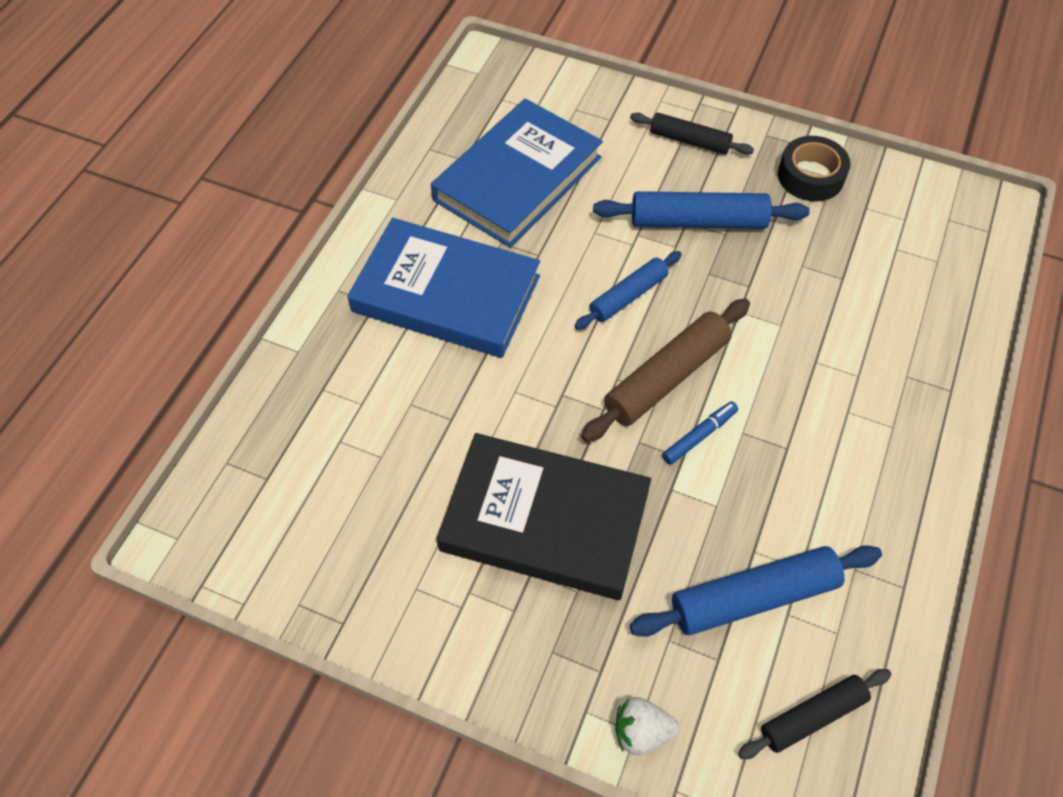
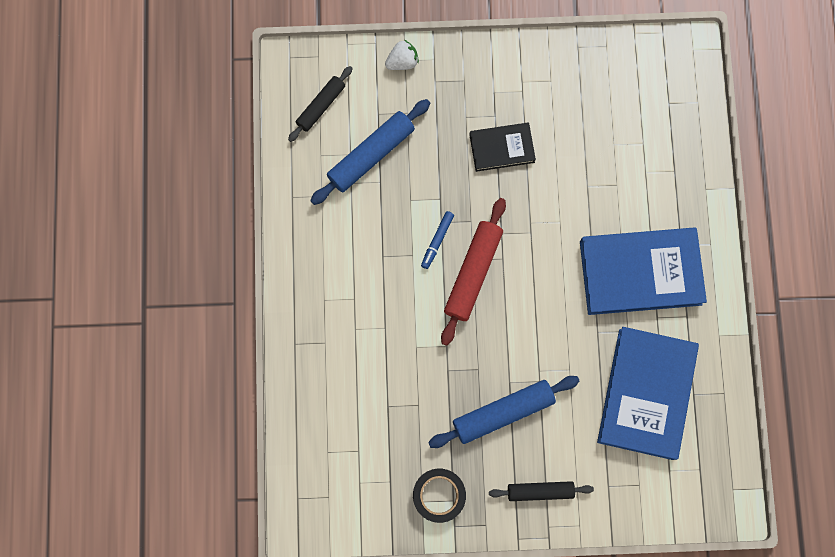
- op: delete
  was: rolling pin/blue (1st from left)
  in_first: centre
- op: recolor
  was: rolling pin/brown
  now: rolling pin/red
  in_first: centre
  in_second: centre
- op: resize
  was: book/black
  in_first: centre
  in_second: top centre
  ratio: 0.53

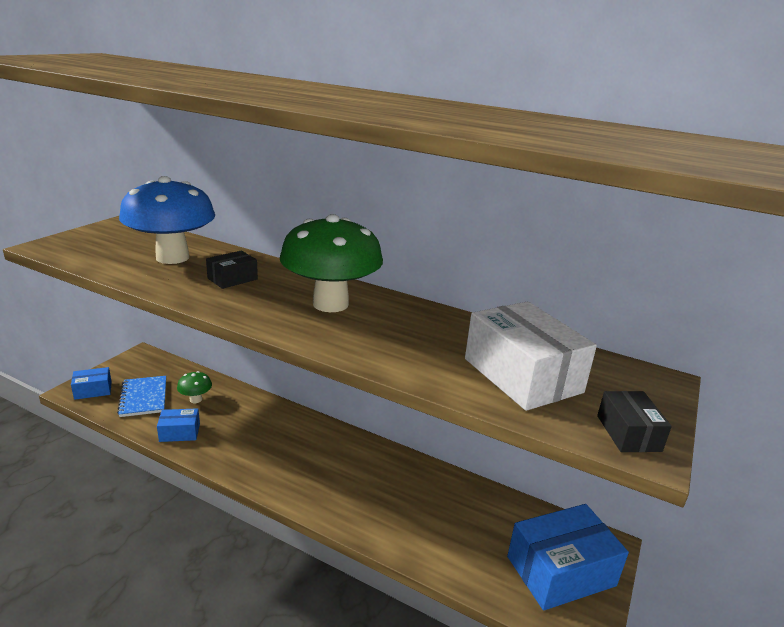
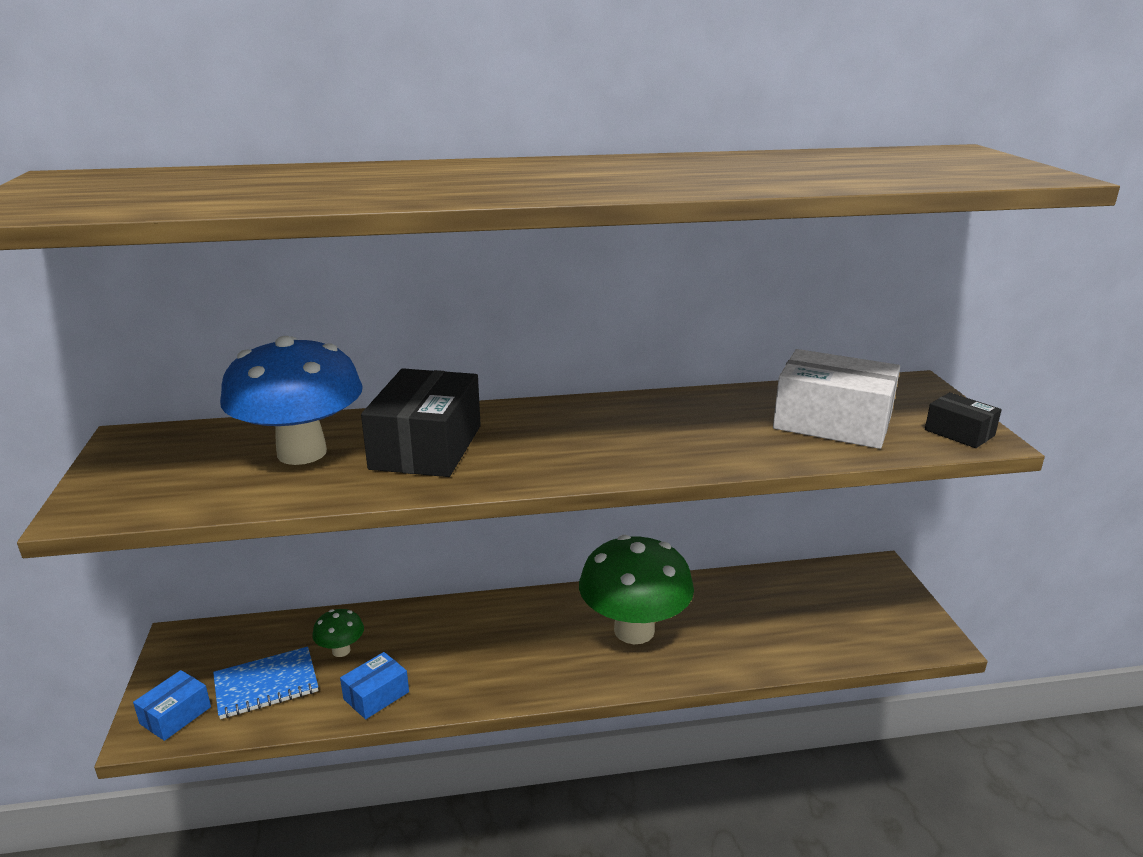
- op: move
  was: mushroom/green (2nd from left)
  in_first: centre
  in_second: bottom centre
- op: resize
  was: box/black (1st from left)
  in_first: middle left
  in_second: centre
  ratio: 1.96
- op: rotate
  was: notebook/blue
  in_first: middle left
  in_second: bottom left
  clockwise: -60
- op: delete
  was: box/blue (3rd from left)
  in_first: bottom right

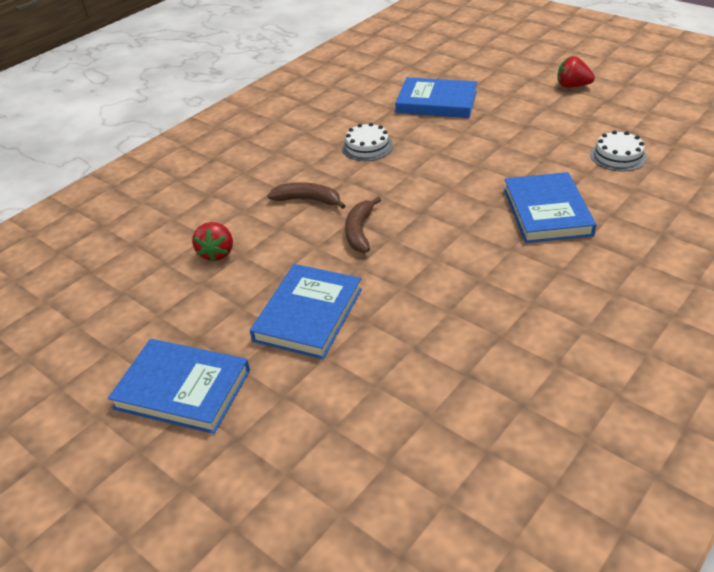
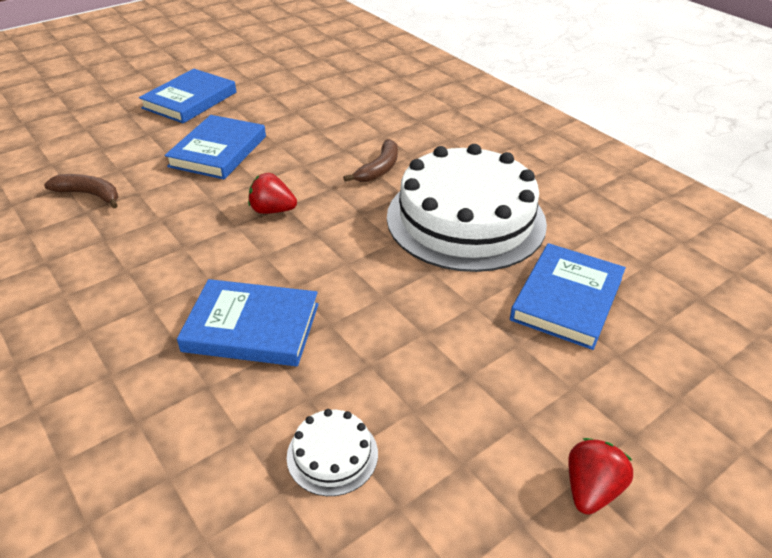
- op: resize
  was: cake/white (1st from left in the first image)
  in_first: top centre
  in_second: centre
  ratio: 2.5
- op: move
  was: banana/brown (2nd from left in the first image)
  now: banana/brown (1st from left)
  in_first: centre
  in_second: middle left
- op: move
  was: strawberry/red (1st from left)
  in_first: middle left
  in_second: centre
- op: rotate
  was: book/blue (2nd from left)
  in_first: centre
  in_second: top left
  clockwise: 75

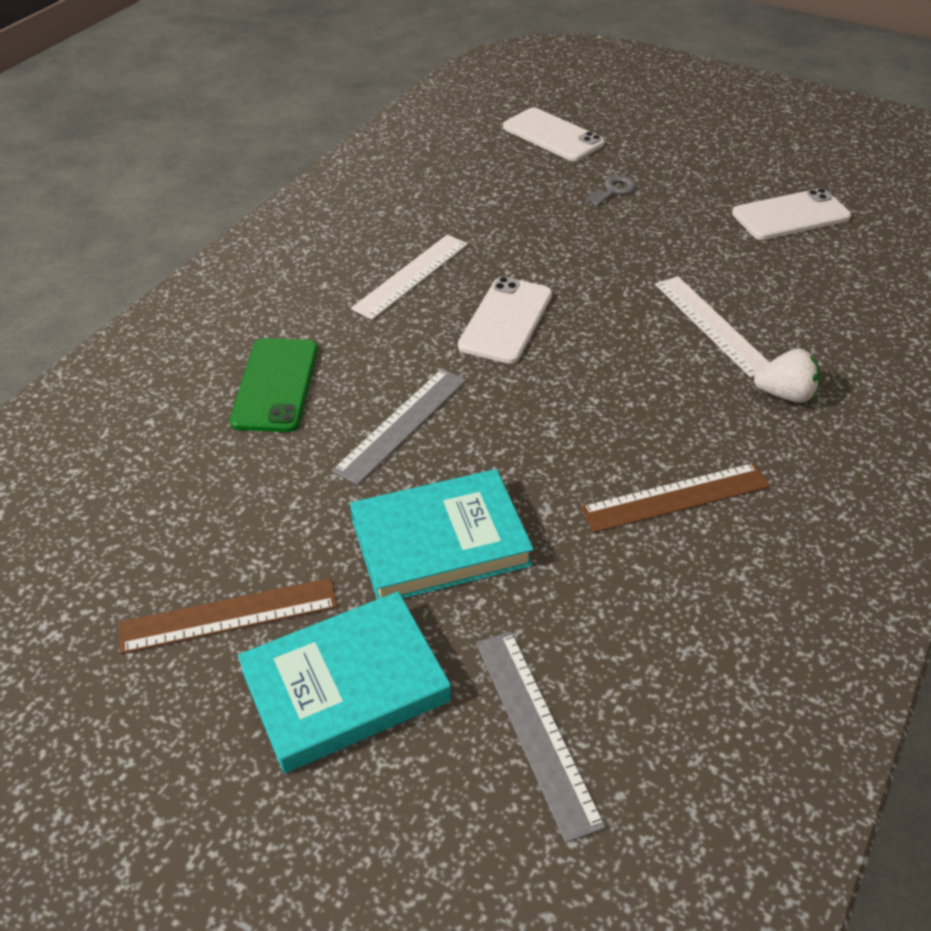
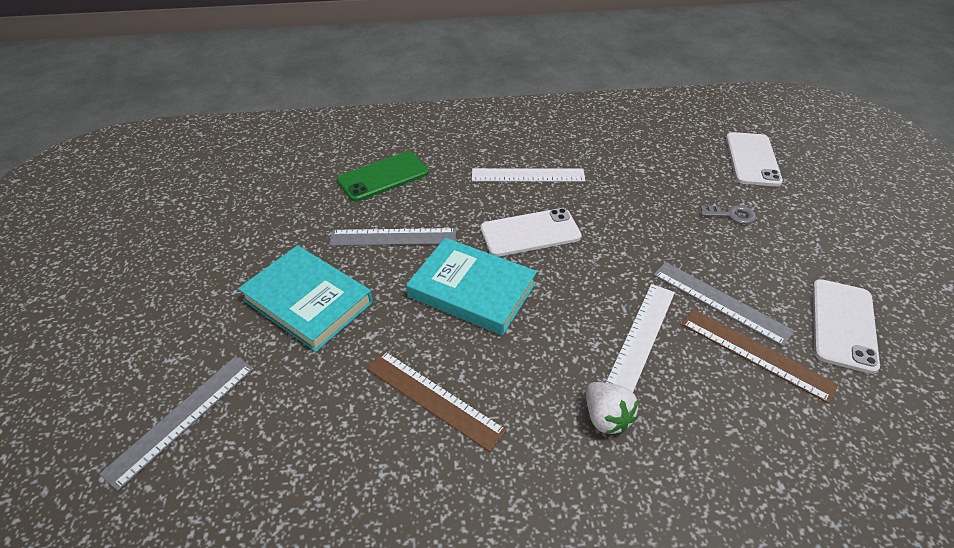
- op: rotate
  was: phone/white (3rd from left)
  in_first: top right
  in_second: middle right
  clockwise: 75
- op: move
  was: ruler/brown (1st from left in the first image)
  now: ruler/brown (2nd from left)
  in_first: middle left
  in_second: middle right
- op: move
  was: book/turquoise (1st from left in the first image)
  now: book/turquoise (2nd from left)
  in_first: bottom centre
  in_second: centre
- op: insert
  now: ruler/grey (3rd from left)
  in_second: middle right

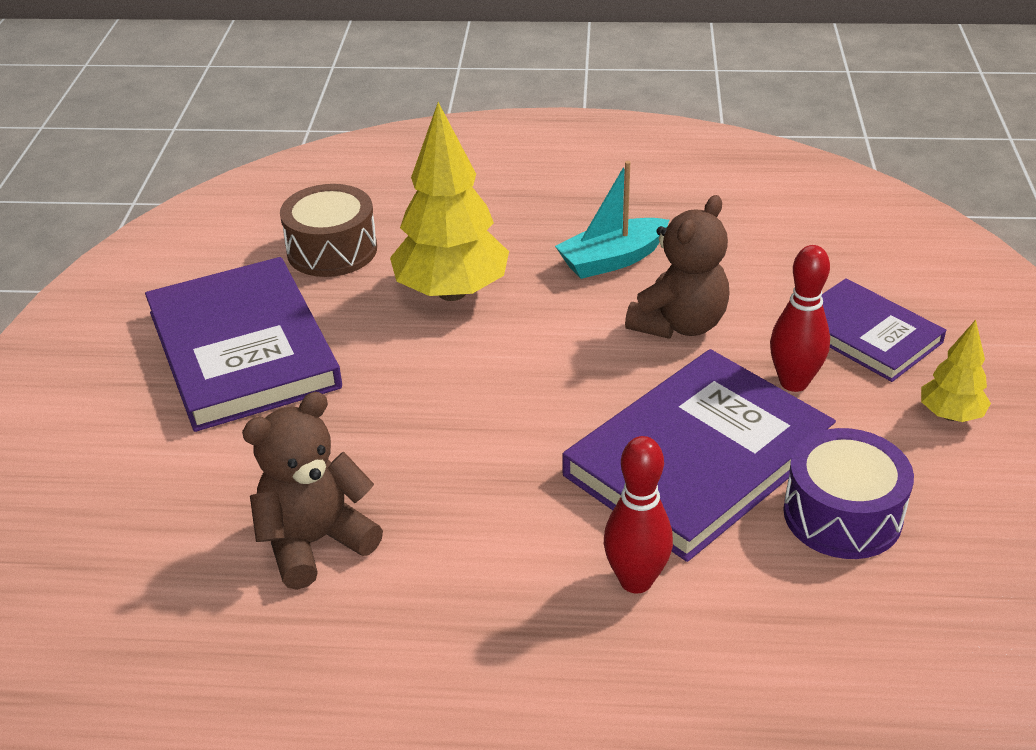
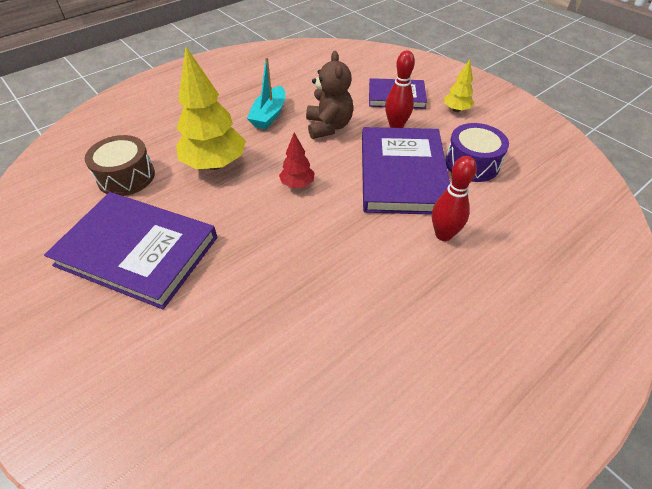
- op: delete
  was: teddy bear/brown (1st from left)
  in_first: middle left
- op: insert
  now: tree/red
  in_second: top centre

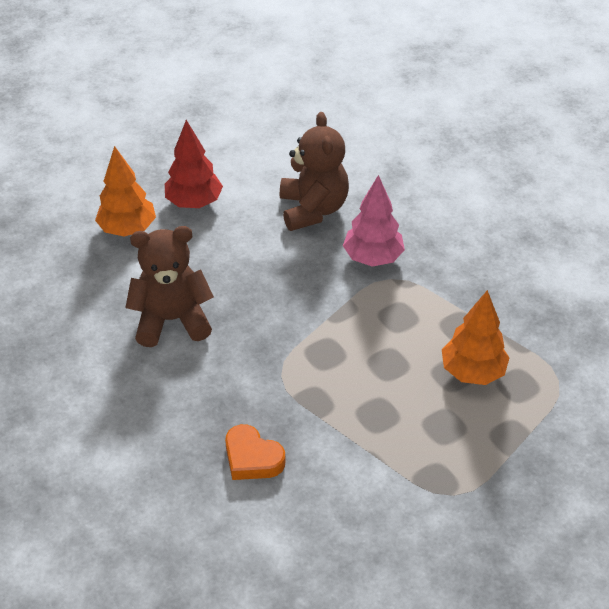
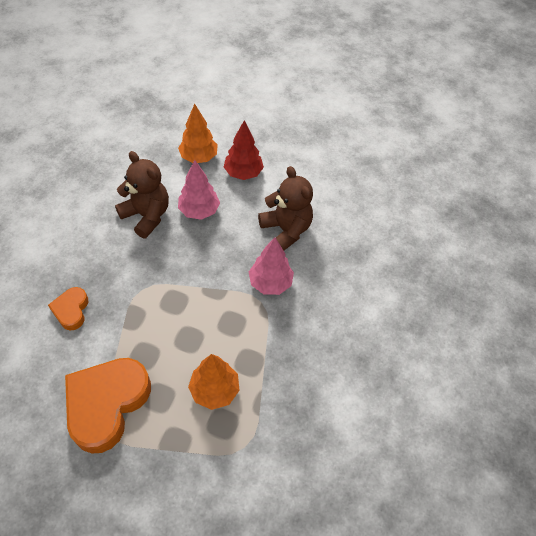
- op: rotate
  was: teddy bear/brown (2nd from left)
  in_first: top centre
  in_second: centre
  clockwise: -75
- op: insert
  now: tree/pink (1st from left)
  in_second: centre
- op: insert
  now: heart/orange (2nd from left)
  in_second: bottom left

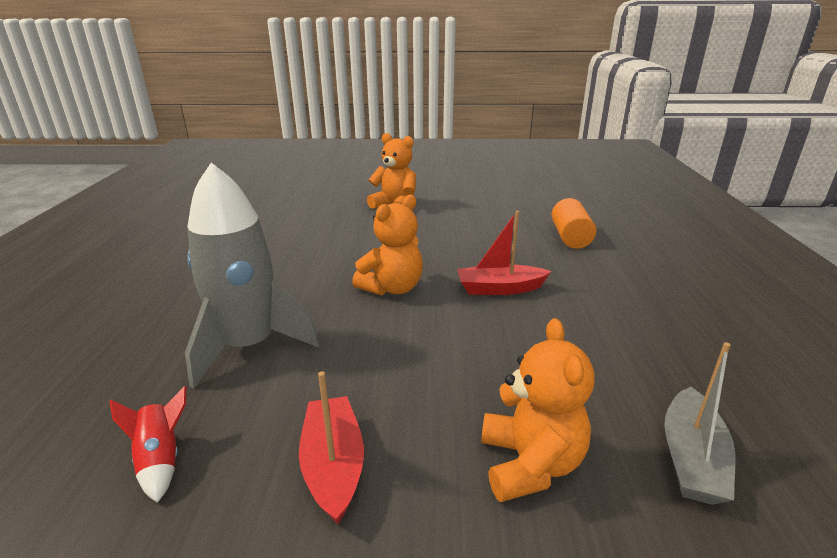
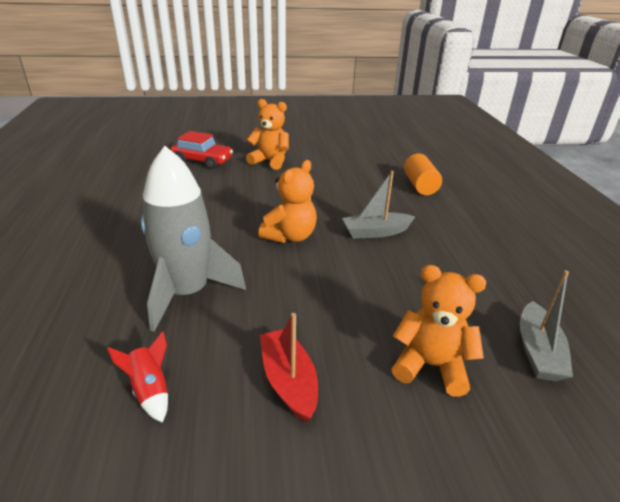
- op: recolor
  was: boat/red (2nd from left)
  now: boat/grey (1st from left)
  in_first: centre
  in_second: centre
- op: rotate
  was: teddy bear/orange (3rd from left)
  in_first: bottom centre
  in_second: middle right
  clockwise: -60
- op: insert
  now: car/red
  in_second: top left

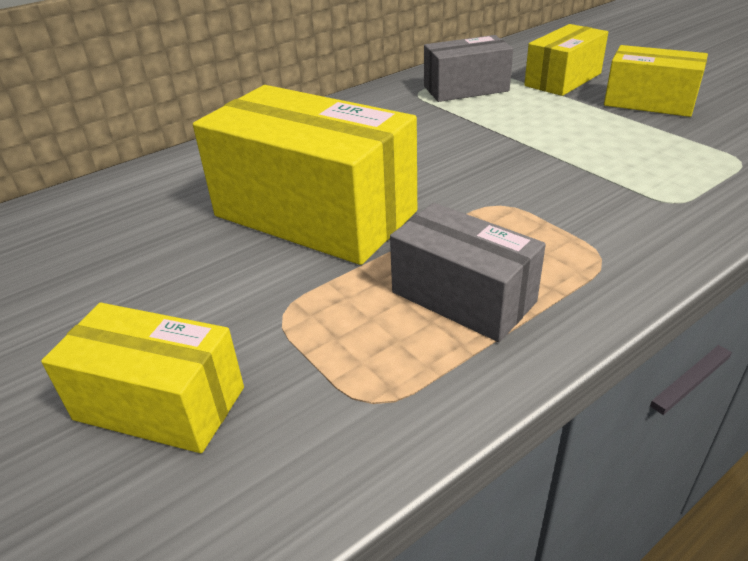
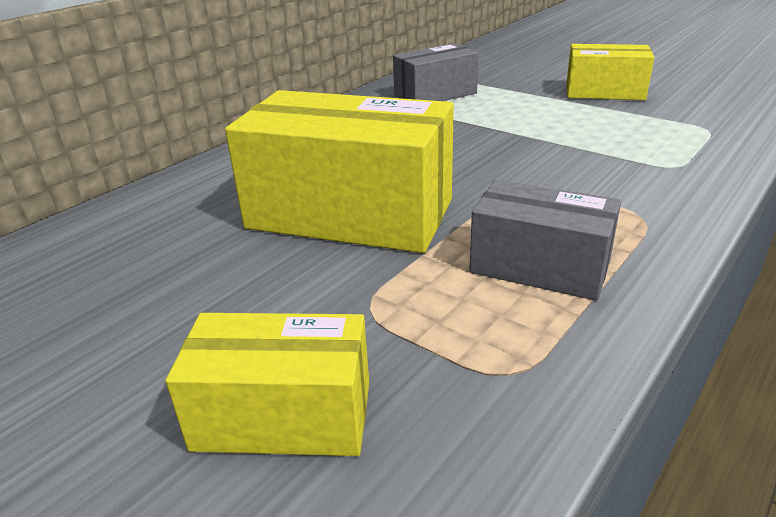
- op: delete
  was: box/yellow (3rd from left)
  in_first: top right

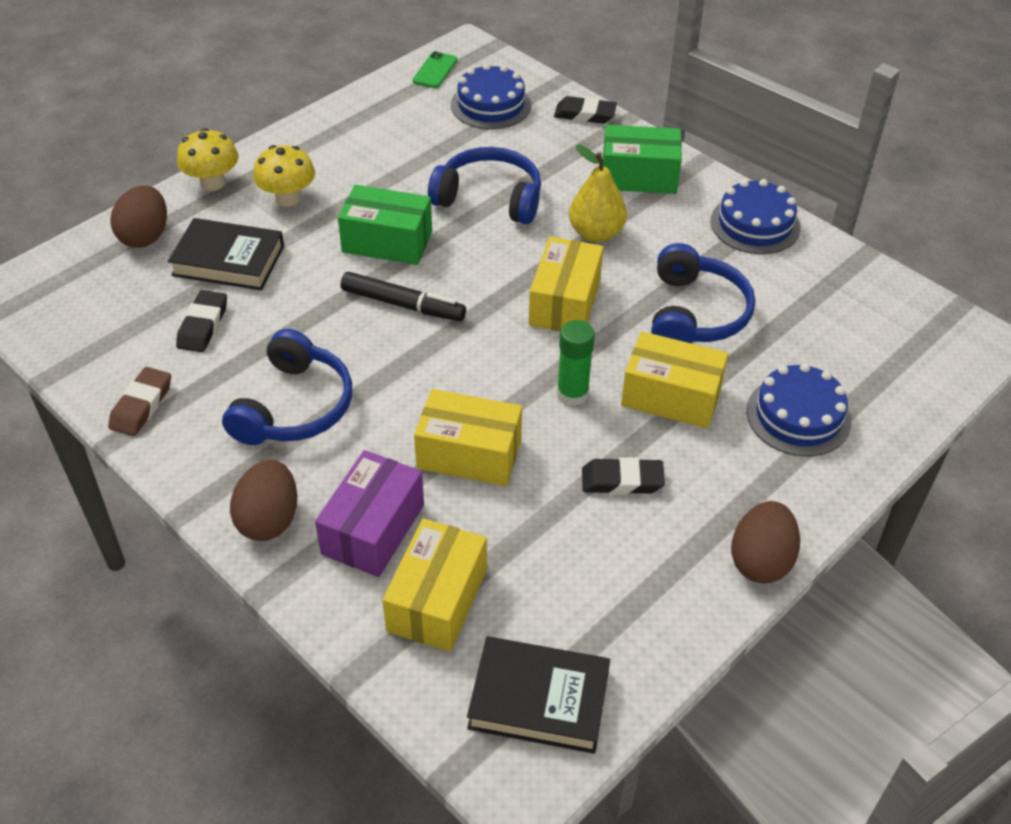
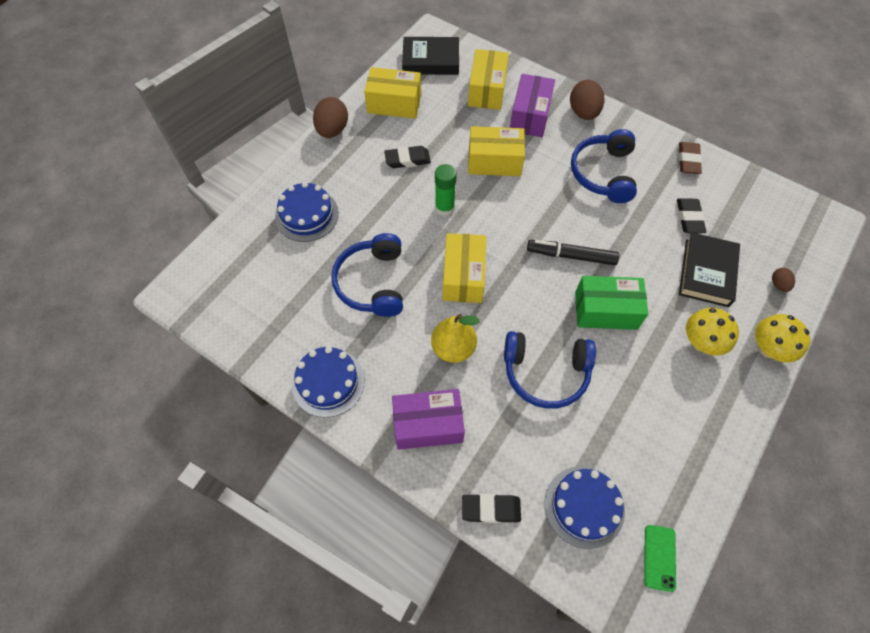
- op: recolor
  was: box/green (2nd from left)
  now: box/purple (1st from left)
  in_first: top centre
  in_second: centre
- op: resize
  was: egg/brown (1st from left in the first image)
  in_first: top left
  in_second: middle right
  ratio: 0.51
- op: rotate
  was: book/black (1st from left in the first image)
  in_first: top left
  in_second: middle right
  clockwise: -75
- op: move
  was: box/yellow (4th from left in the first image)
  now: box/yellow (1st from left)
  in_first: middle right
  in_second: top centre

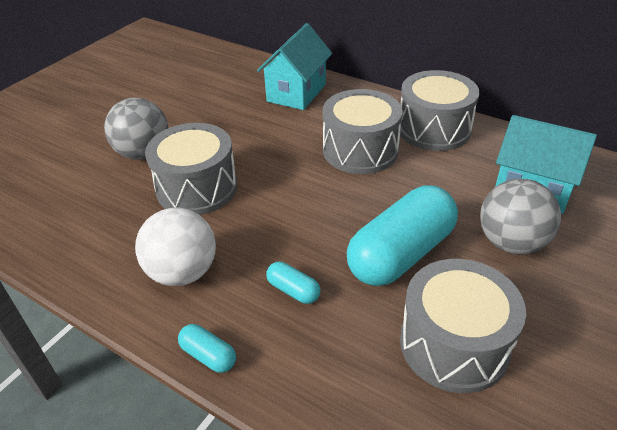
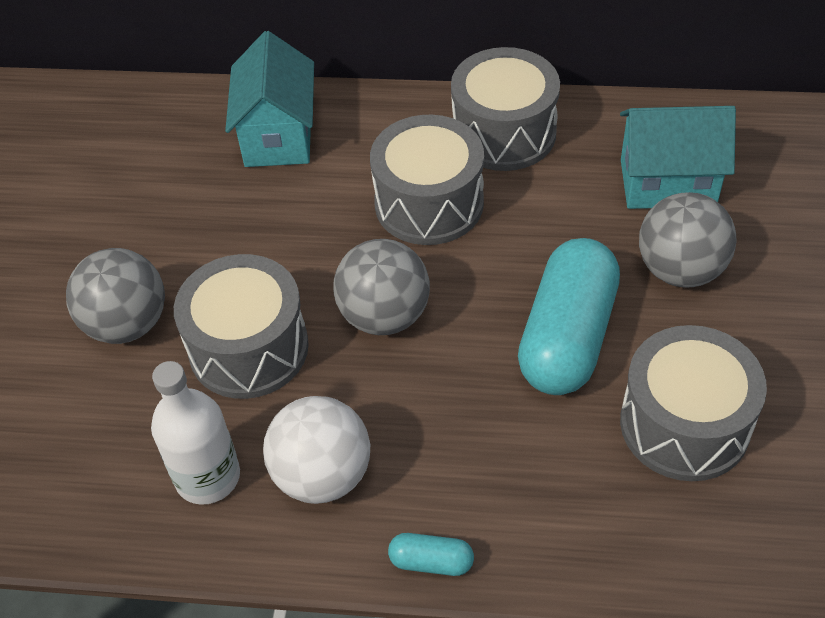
- op: delete
  was: capsule/turquoise (2nd from left)
  in_first: centre
- op: insert
  now: ball/grey (2nd from left)
  in_second: centre
- op: insert
  now: bottle/white
  in_second: bottom left

